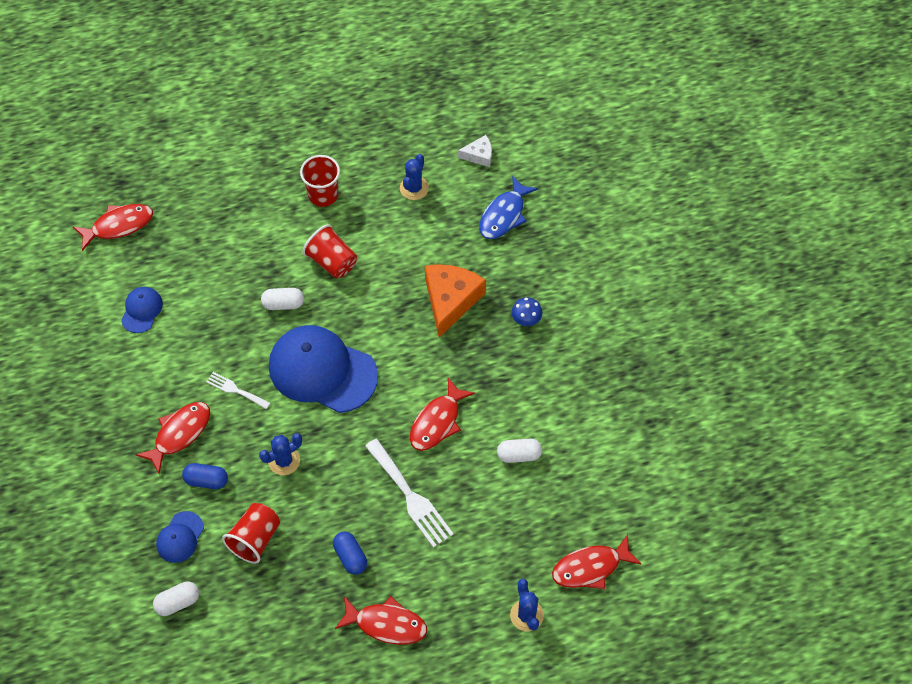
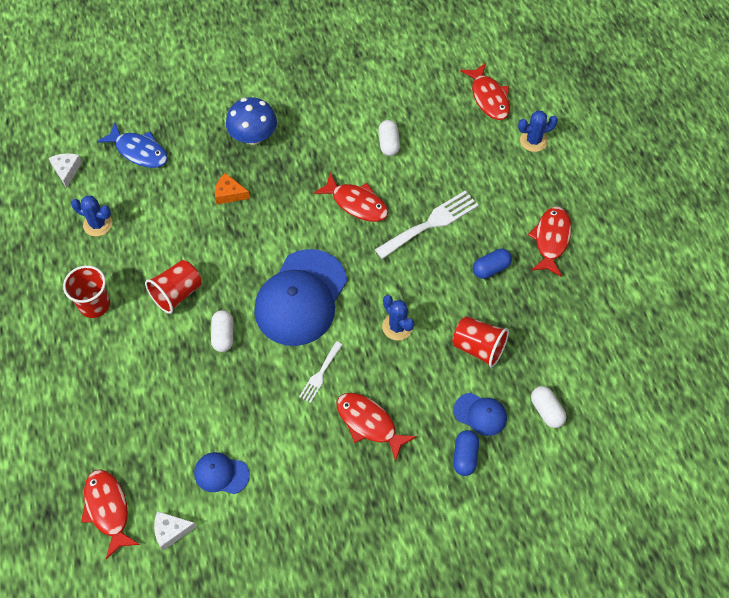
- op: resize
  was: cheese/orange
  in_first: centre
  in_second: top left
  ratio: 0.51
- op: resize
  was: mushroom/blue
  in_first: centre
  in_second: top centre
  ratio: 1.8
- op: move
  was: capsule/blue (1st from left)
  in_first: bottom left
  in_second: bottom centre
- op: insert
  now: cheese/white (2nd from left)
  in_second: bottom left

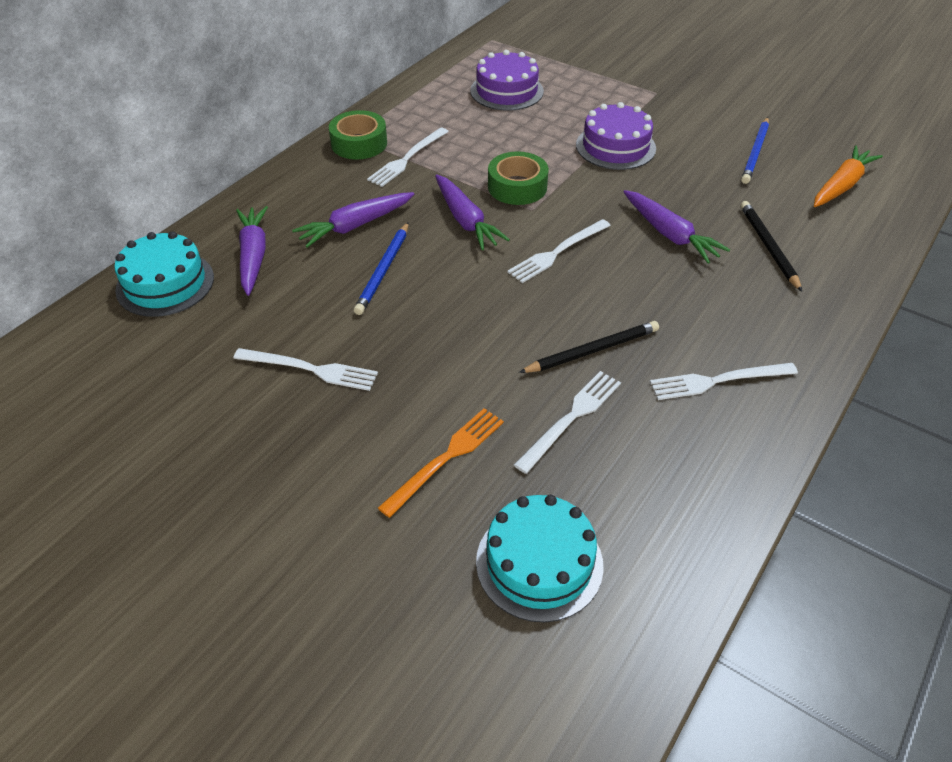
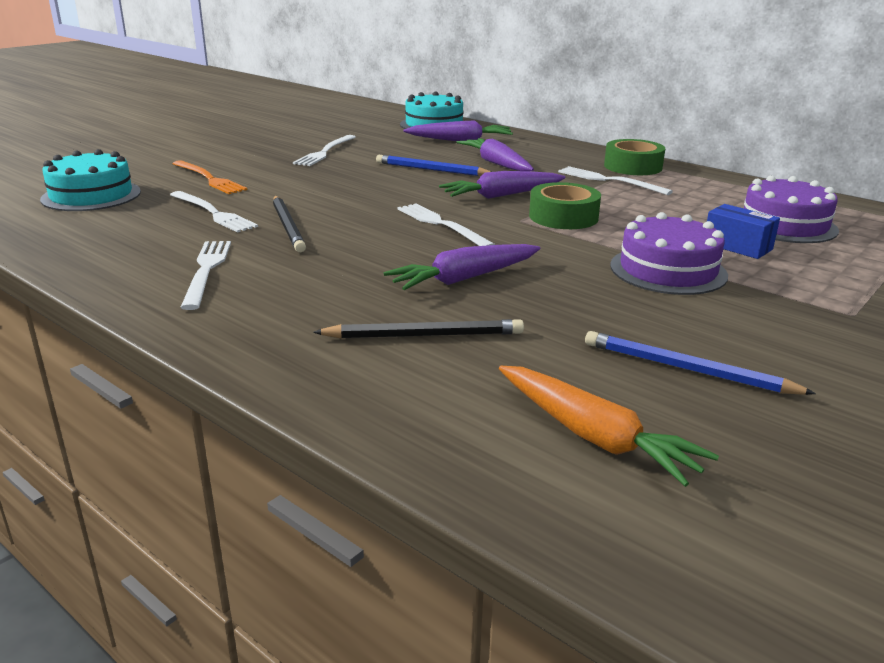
- op: insert
  now: box/blue
  in_second: middle right

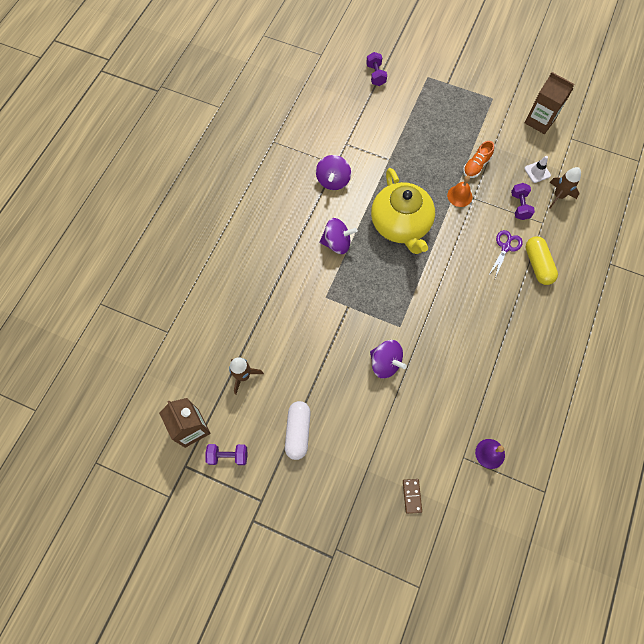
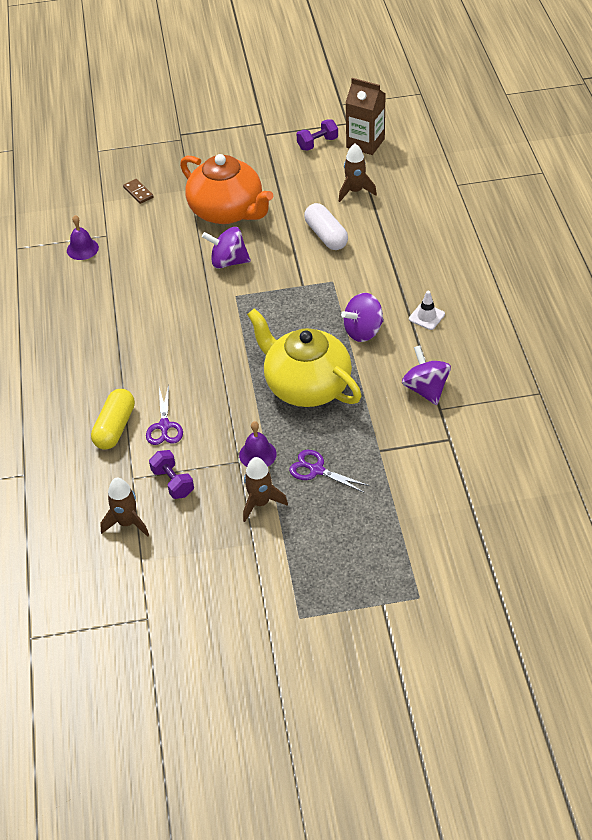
- op: delete
  was: dumbbell/purple (2nd from left)
  in_first: top centre
- op: delete
  was: carton/brown (2nd from left)
  in_first: top right
- op: replace
  was: shoe/orange
  now: rocket/brown (2nd from left)
  in_first: top right
  in_second: centre
- op: move
  was: traffic cone/white
  in_first: top right
  in_second: middle right
- op: recolor
  was: bell/orange
  now: bell/purple (2nd from left)
  in_first: top right
  in_second: centre
- op: rotate
  was: capsule/yellow
  in_first: middle right
  in_second: middle left
  clockwise: 60
- op: move
  was: capsule/white
  in_first: bottom centre
  in_second: top centre
- op: insert
  now: teapot/orange
  in_second: top centre
- op: insert
  now: scissors/purple (2nd from left)
  in_second: centre

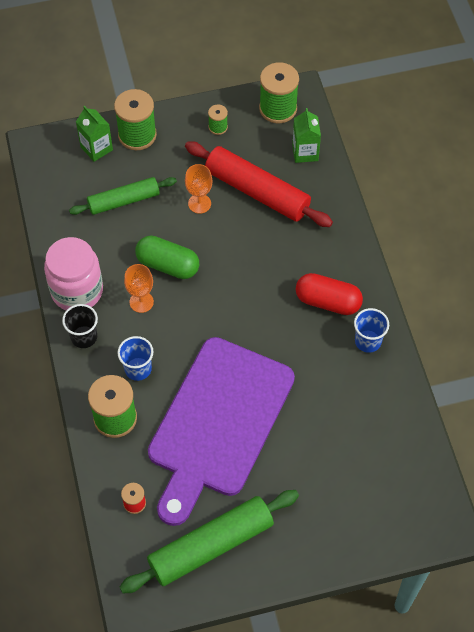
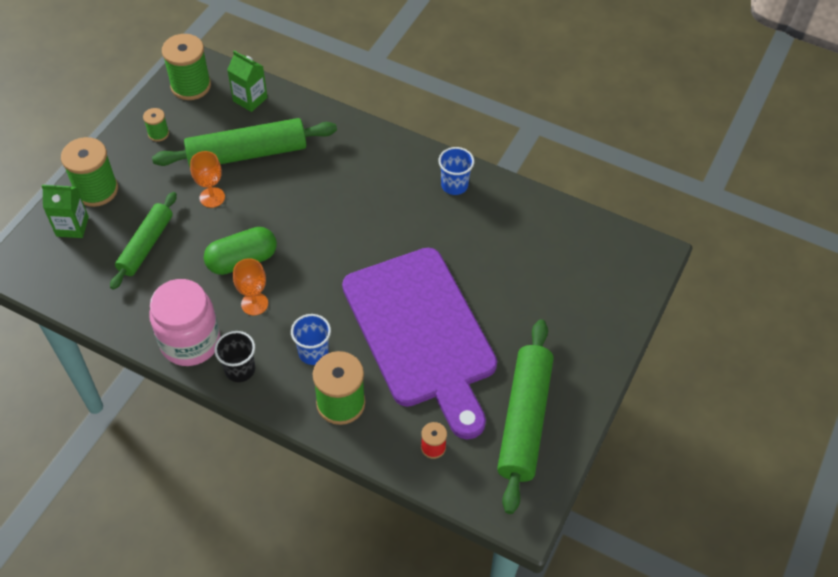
- op: recolor
  was: rolling pin/red
  now: rolling pin/green (2nd from left)
  in_first: top centre
  in_second: top left
- op: delete
  was: capsule/red
  in_first: middle right

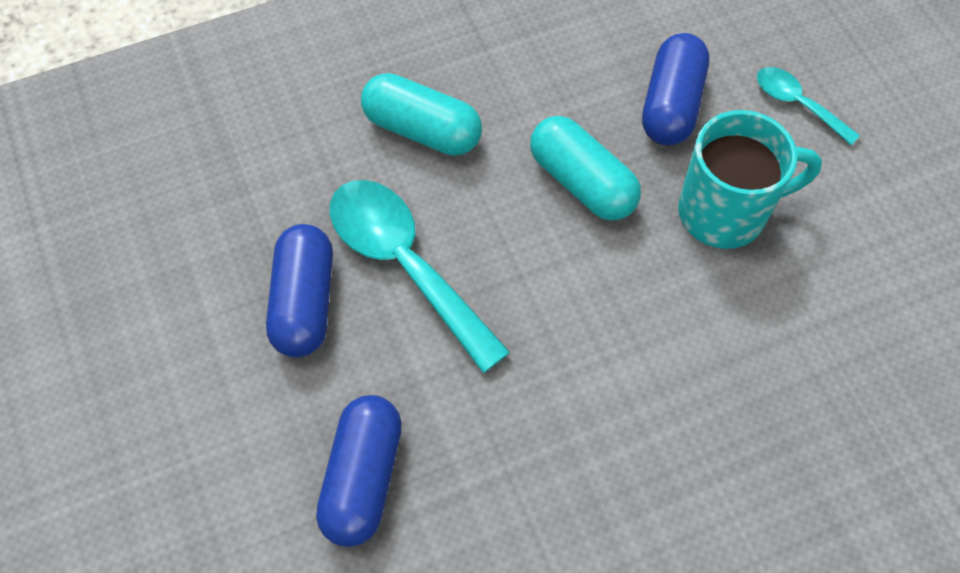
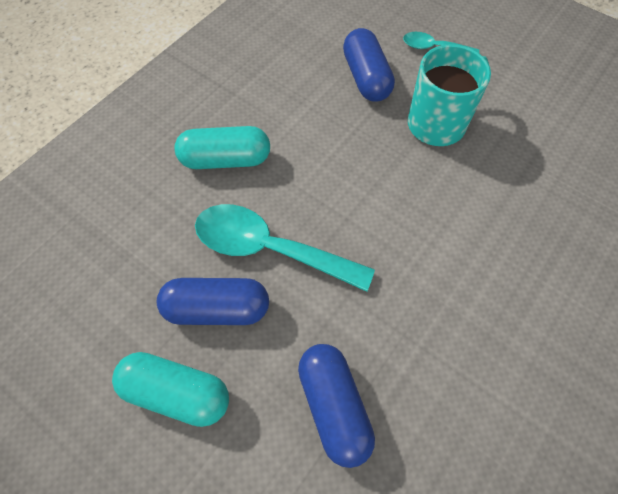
- op: move
  was: capsule/turquoise (2nd from left in the first image)
  now: capsule/turquoise (1st from left)
  in_first: top centre
  in_second: bottom left
- op: rotate
  was: capsule/blue (1st from left)
  in_first: middle left
  in_second: centre
  clockwise: -60

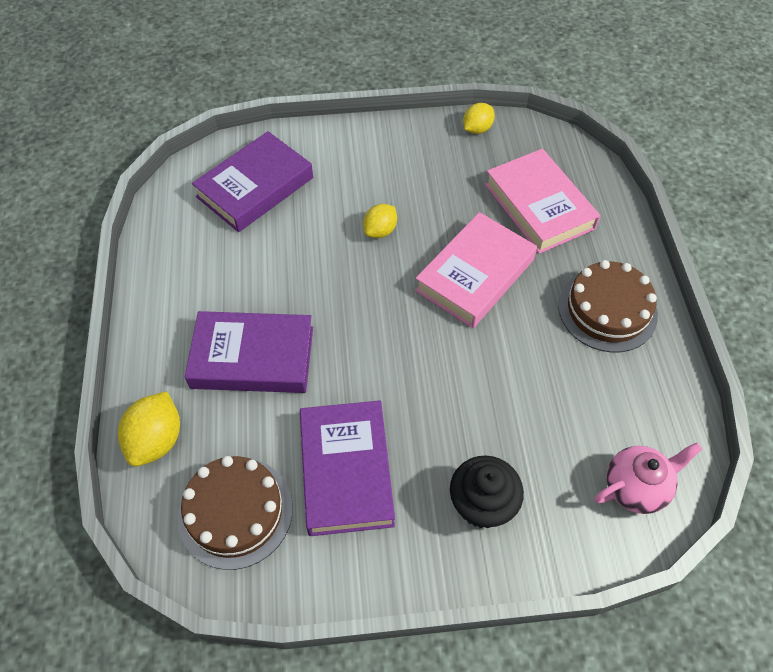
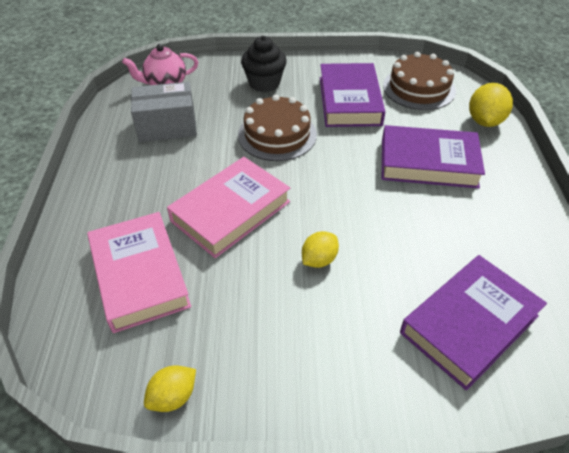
- op: move
  was: cake/brown (2nd from left in the first image)
  now: cake/brown (1st from left)
  in_first: middle right
  in_second: top centre
- op: insert
  now: box/grey
  in_second: top left

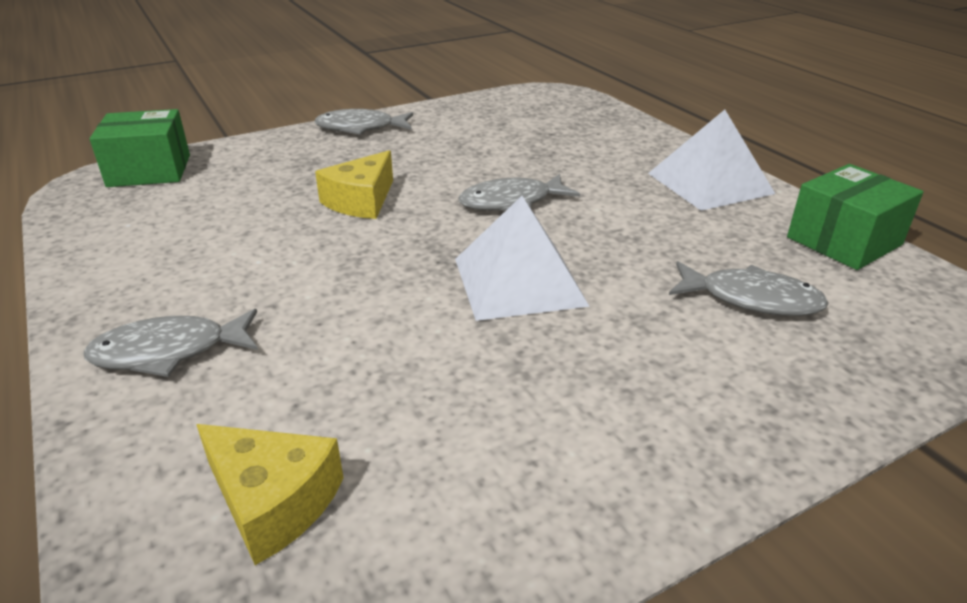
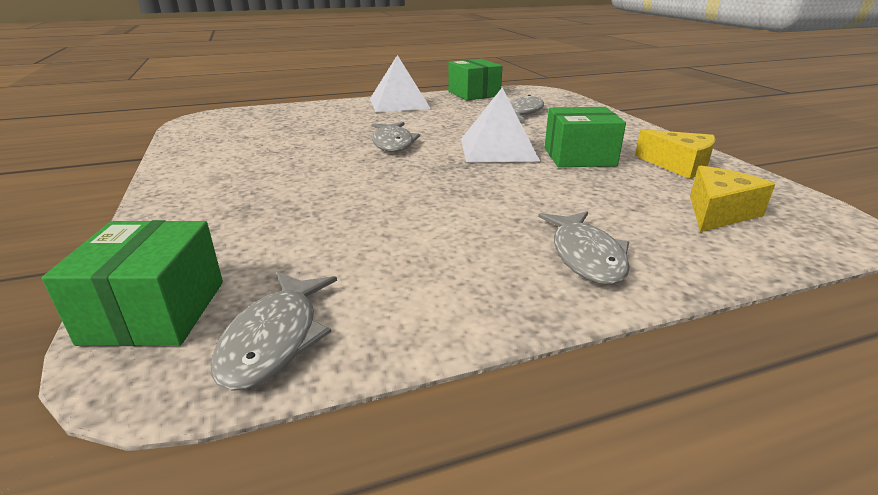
- op: move
  was: fish/grey (2nd from left in the first image)
  now: fish/grey (1st from left)
  in_first: top centre
  in_second: bottom left
- op: move
  was: cheese/yellow (2nd from left in the first image)
  now: cheese/yellow (1st from left)
  in_first: top centre
  in_second: top right
- op: insert
  now: box/green (3rd from left)
  in_second: top centre

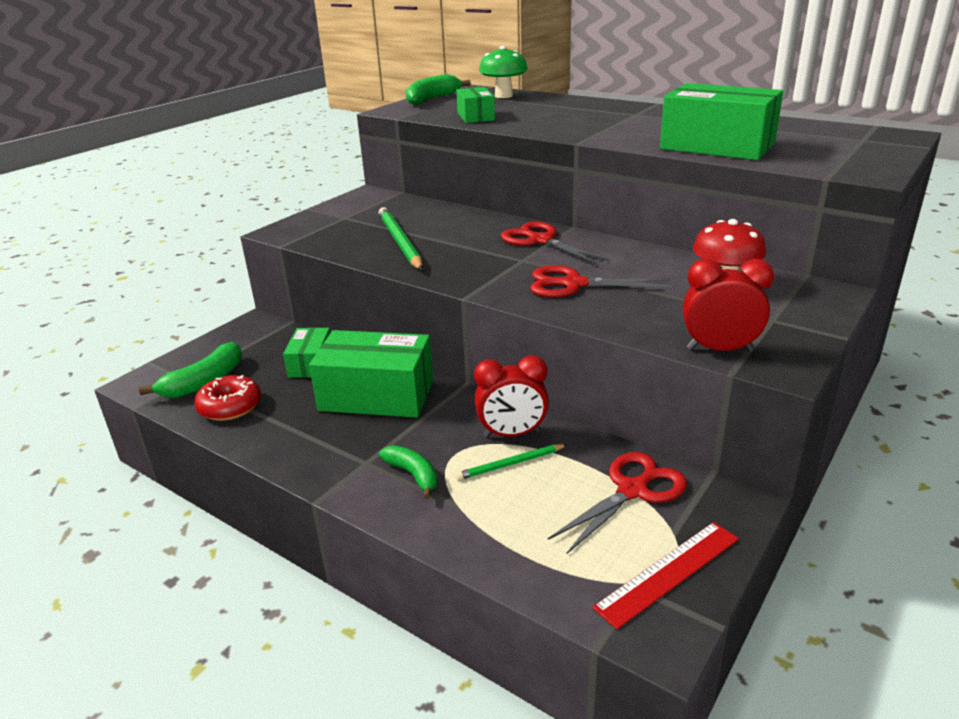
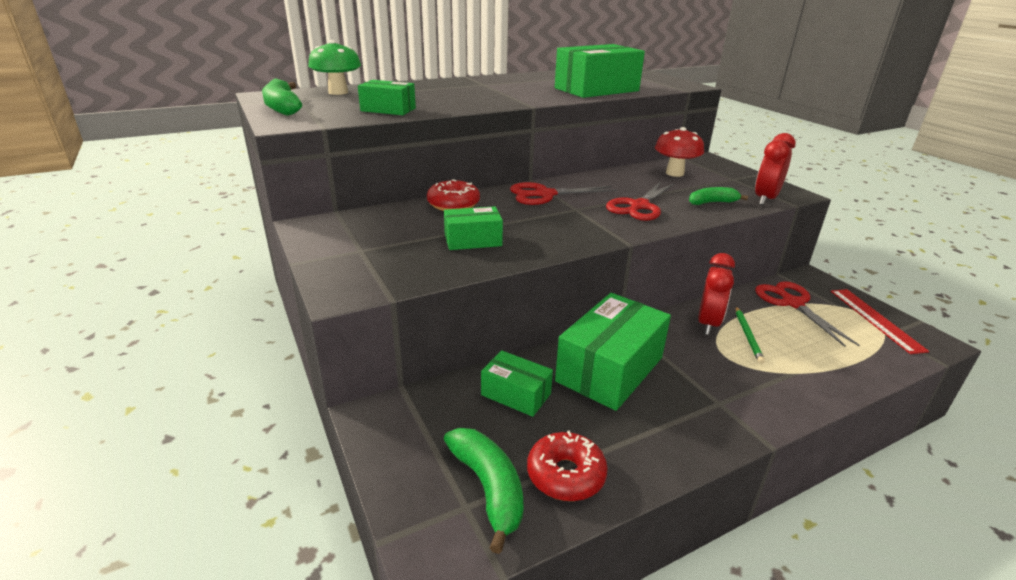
- op: replace
  was: pencil/green (1st from left)
  now: box/green (2nd from left)
  in_first: top centre
  in_second: centre
- op: move
  was: banana/green (2nd from left in the first image)
  now: banana/green (3rd from left)
  in_first: centre
  in_second: middle right
- op: insert
  now: donut/red (1st from left)
  in_second: centre

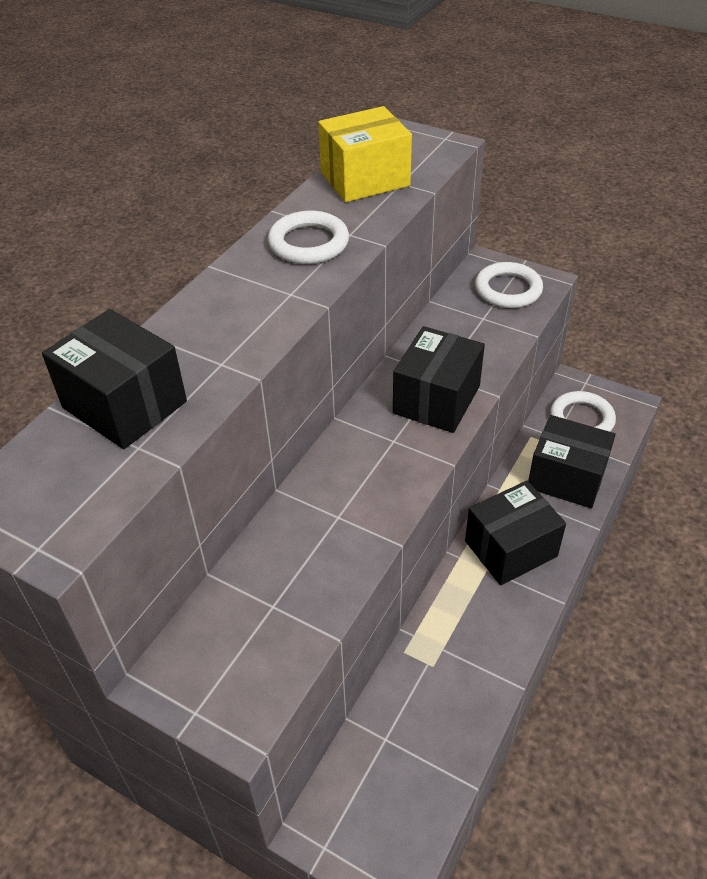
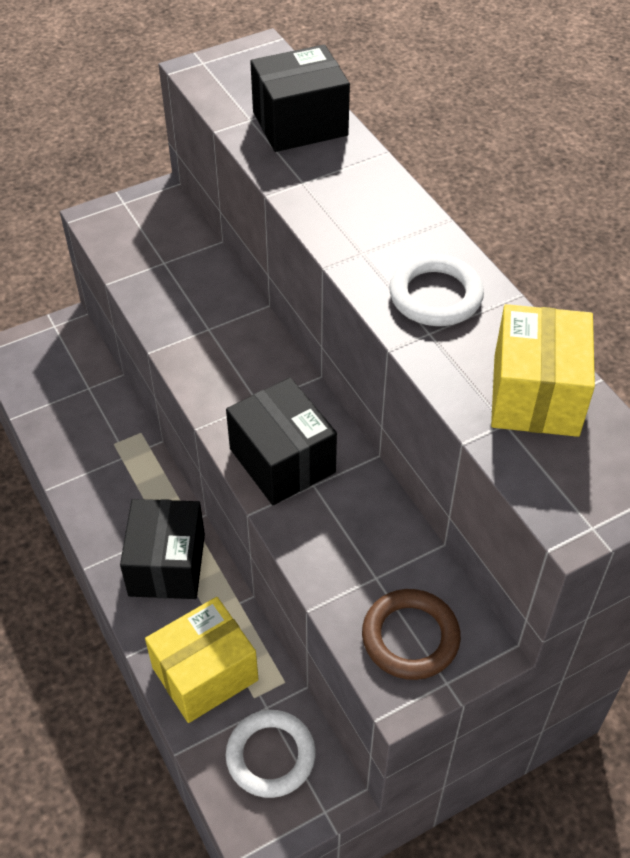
- op: recolor
  was: ring/white (2nd from left)
  now: ring/brown
  in_first: top right
  in_second: bottom centre
- op: recolor
  was: box/black (4th from left)
  now: box/yellow (1st from left)
  in_first: middle right
  in_second: bottom left

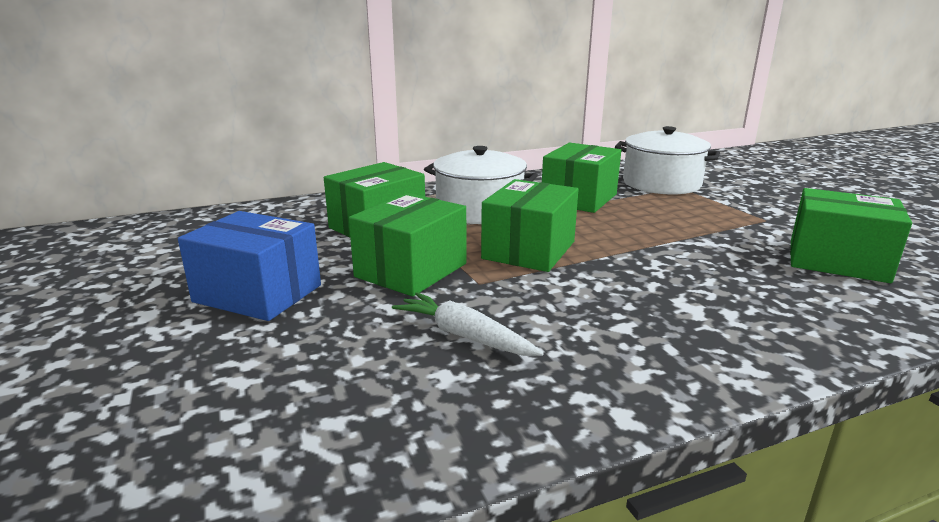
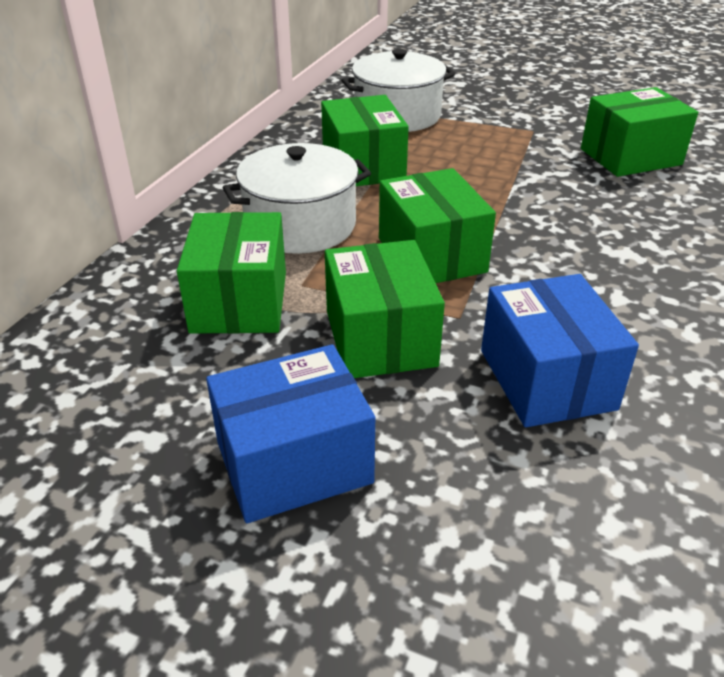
- op: replace
  was: carrot/white
  now: box/blue (2nd from left)
  in_first: centre
  in_second: middle right

